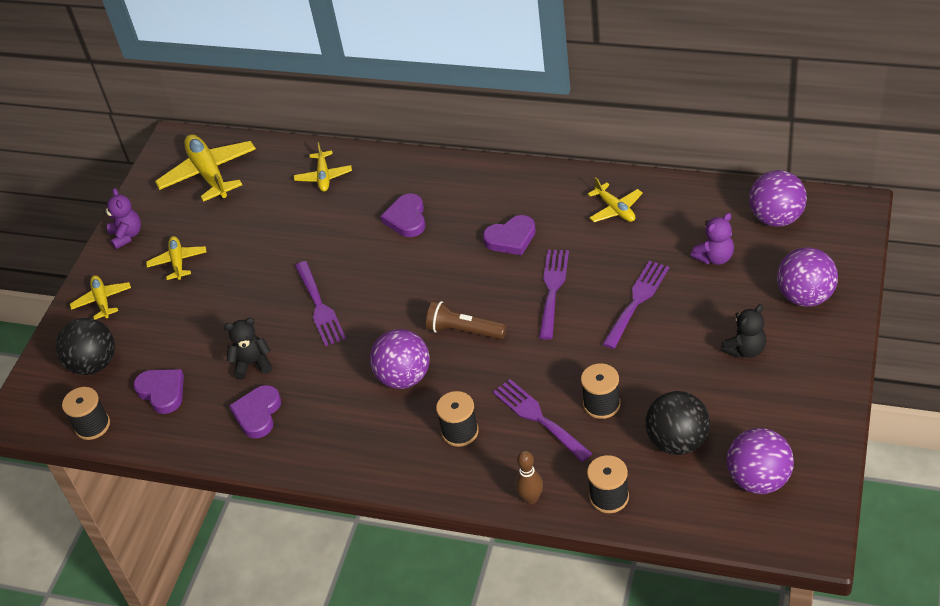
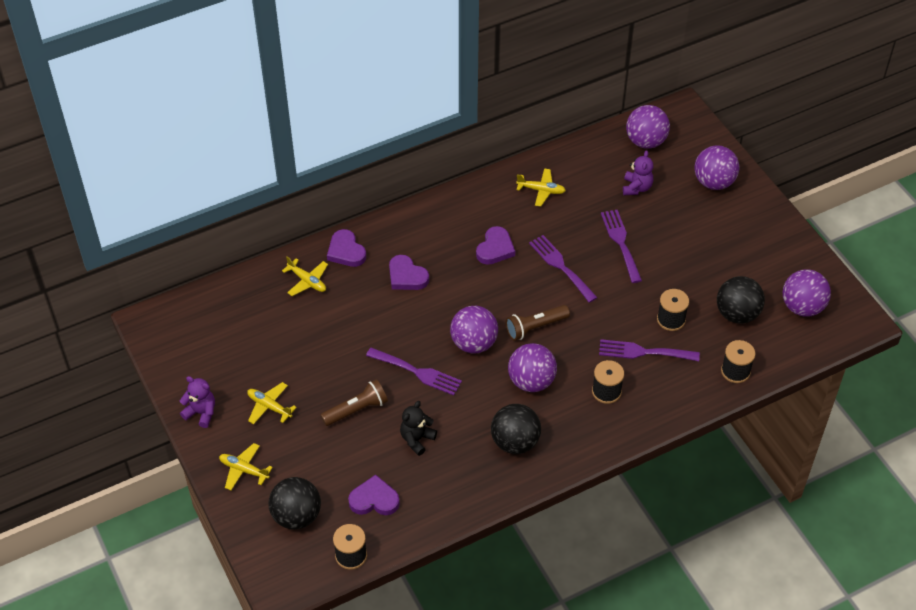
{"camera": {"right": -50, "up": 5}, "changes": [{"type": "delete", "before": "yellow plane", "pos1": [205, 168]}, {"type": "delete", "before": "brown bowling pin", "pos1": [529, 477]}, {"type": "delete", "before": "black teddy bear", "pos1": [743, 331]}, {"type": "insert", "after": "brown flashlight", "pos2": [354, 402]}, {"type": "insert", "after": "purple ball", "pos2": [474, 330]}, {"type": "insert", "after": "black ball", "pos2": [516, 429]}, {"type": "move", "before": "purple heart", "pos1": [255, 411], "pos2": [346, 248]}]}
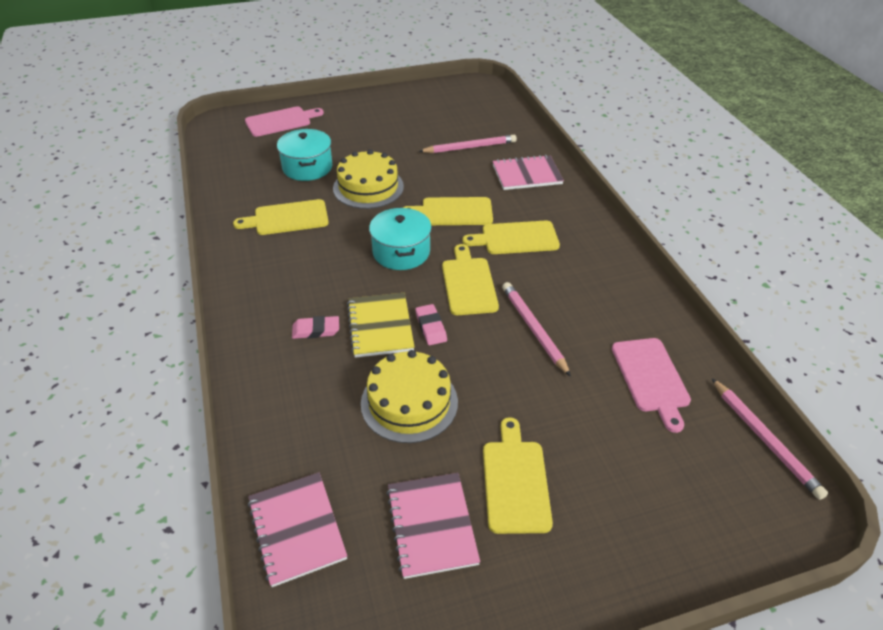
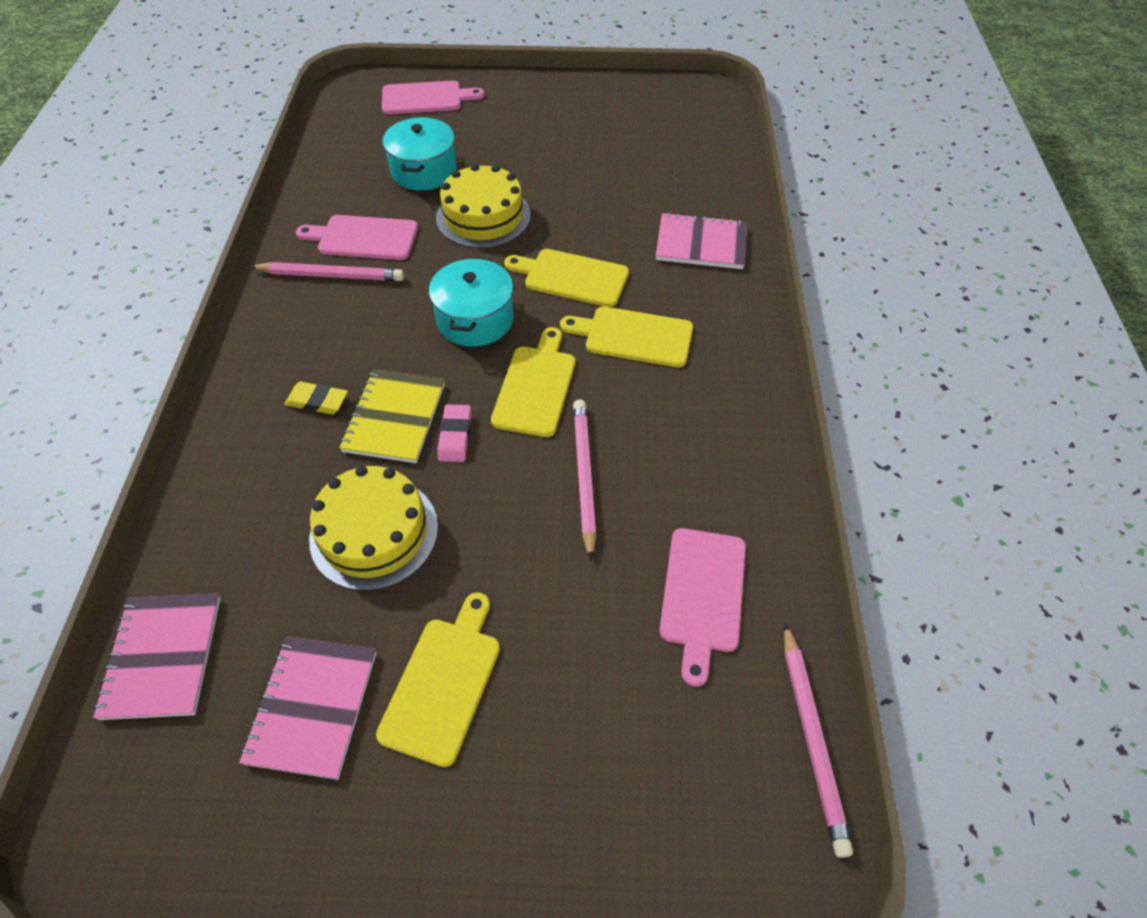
{"camera": {"right": 20, "up": 10}, "changes": [{"type": "move", "before": "pink pencil", "pos1": [467, 144], "pos2": [327, 271]}, {"type": "recolor", "before": "yellow cutting board", "after": "pink cutting board", "pos1": [281, 217], "pos2": [357, 237]}, {"type": "recolor", "before": "pink eraser", "after": "yellow eraser", "pos1": [315, 327], "pos2": [316, 398]}]}
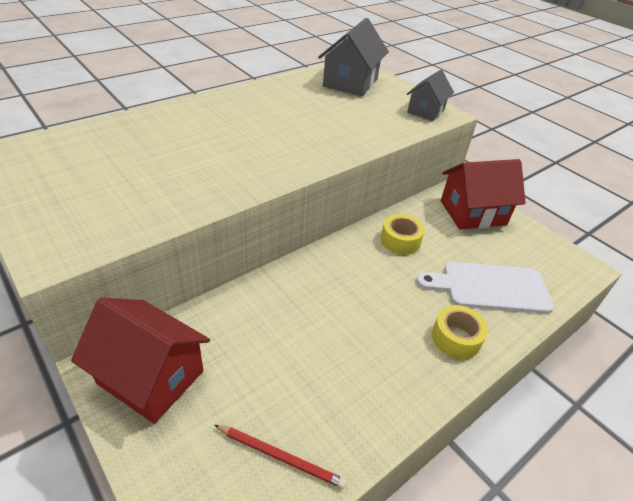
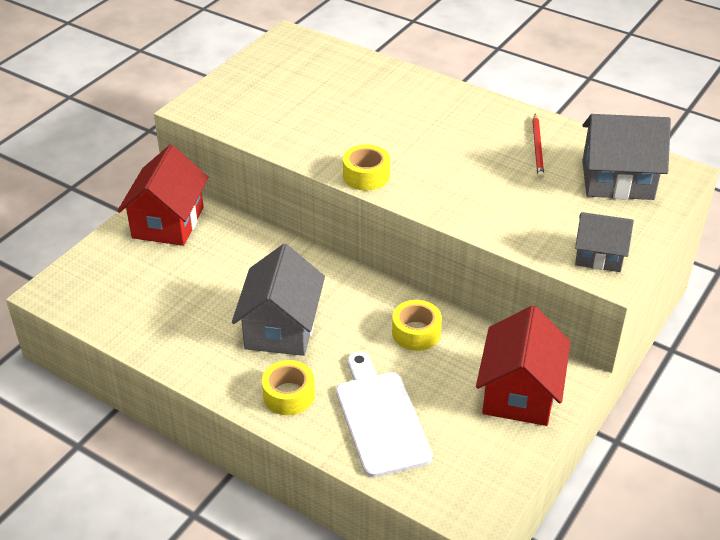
{"camera": {"right": 75, "up": 0}, "changes": [{"type": "insert", "after": "grey house", "pos2": [278, 300]}, {"type": "insert", "after": "yellow tape", "pos2": [366, 168]}, {"type": "move", "before": "red pencil", "pos1": [281, 457], "pos2": [538, 146]}, {"type": "rotate", "before": "red house", "pos1": [483, 194], "pos2": [523, 365], "turn": 45}]}
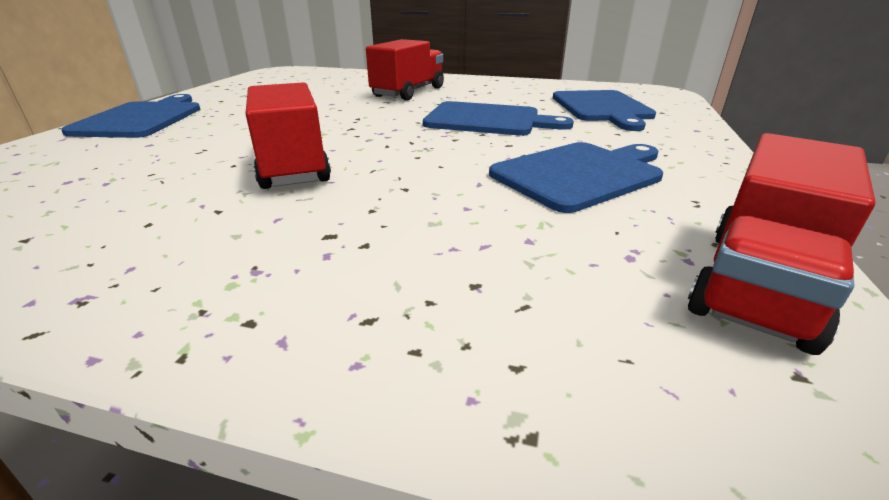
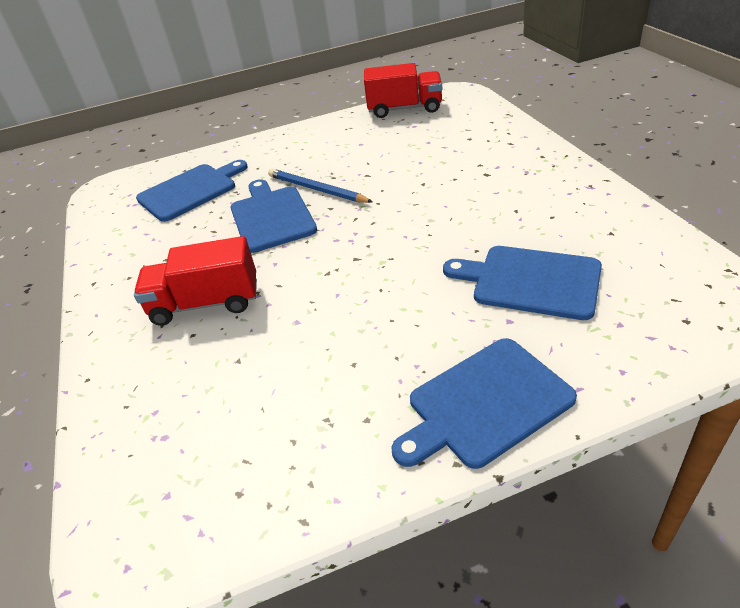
{"camera": {"right": -120, "up": 10}, "changes": [{"type": "delete", "before": "red truck", "pos1": [288, 135]}, {"type": "insert", "after": "blue pencil", "pos2": [320, 186]}, {"type": "move", "before": "blue cutting board", "pos1": [576, 177], "pos2": [522, 283]}]}
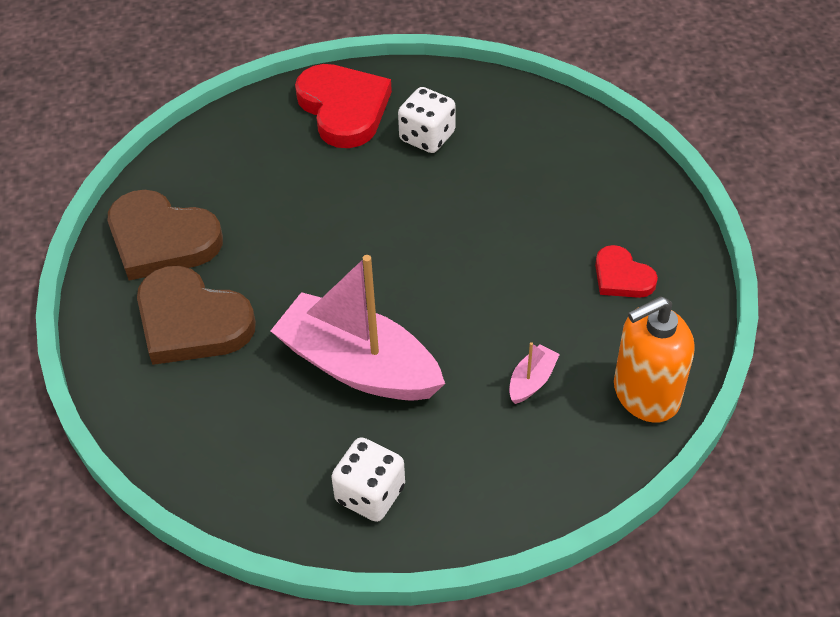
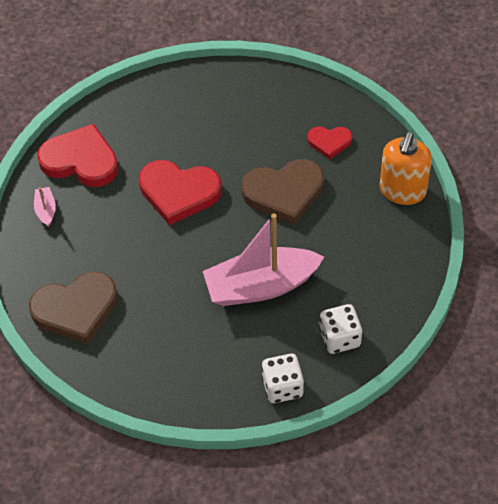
{"camera": {"right": -45, "up": 5}, "changes": [{"type": "insert", "after": "red heart", "pos2": [180, 192]}, {"type": "move", "before": "brown heart", "pos1": [196, 315], "pos2": [282, 192]}, {"type": "move", "before": "white dice", "pos1": [426, 120], "pos2": [282, 378]}, {"type": "move", "before": "pink boat", "pos1": [534, 373], "pos2": [45, 207]}]}
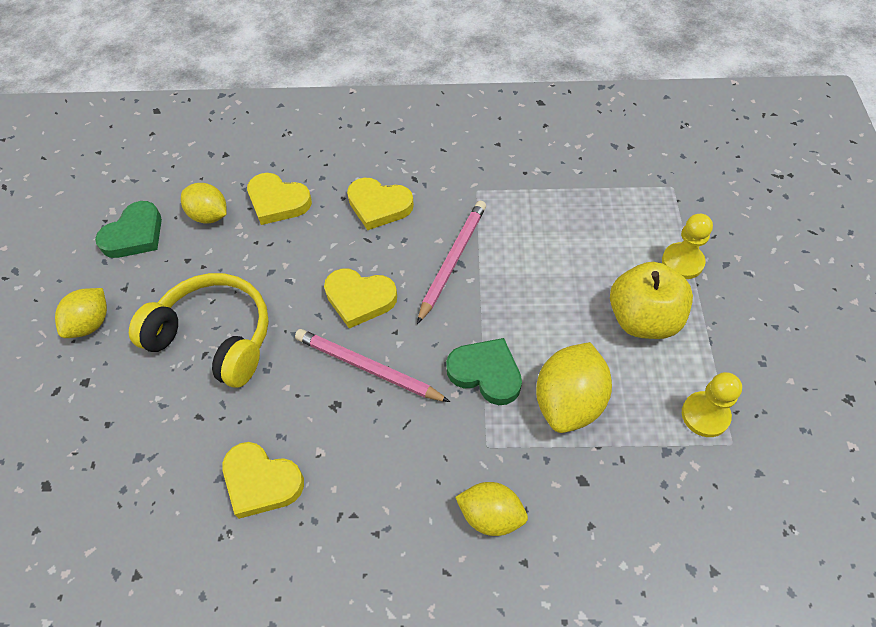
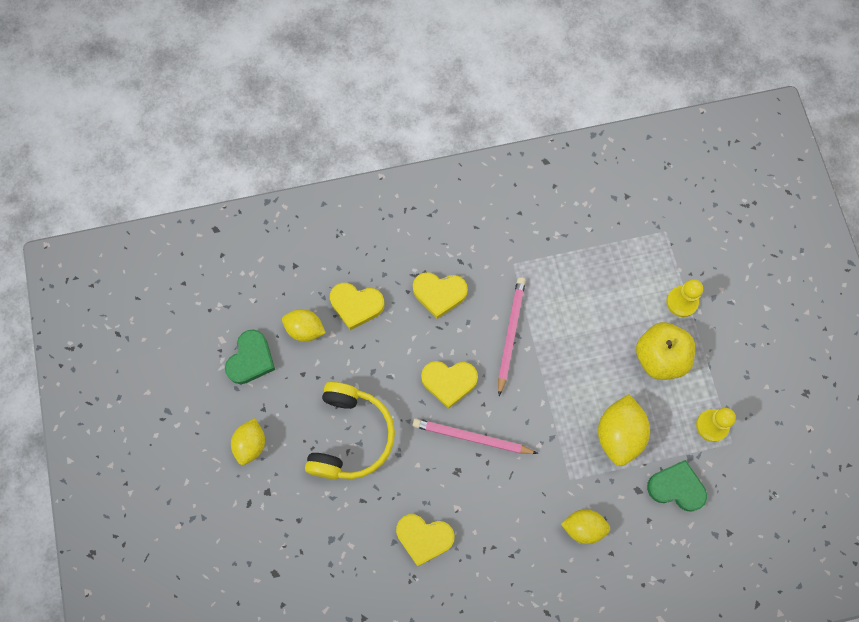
{"camera": {"right": -15, "up": 15}, "changes": [{"type": "move", "before": "green heart", "pos1": [484, 371], "pos2": [677, 486]}, {"type": "rotate", "before": "yellow headphones", "pos1": [199, 330], "pos2": [350, 430], "turn": 90}]}
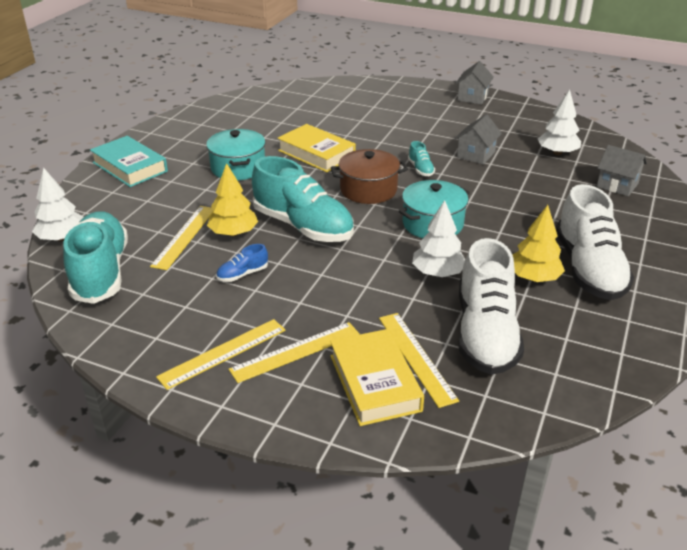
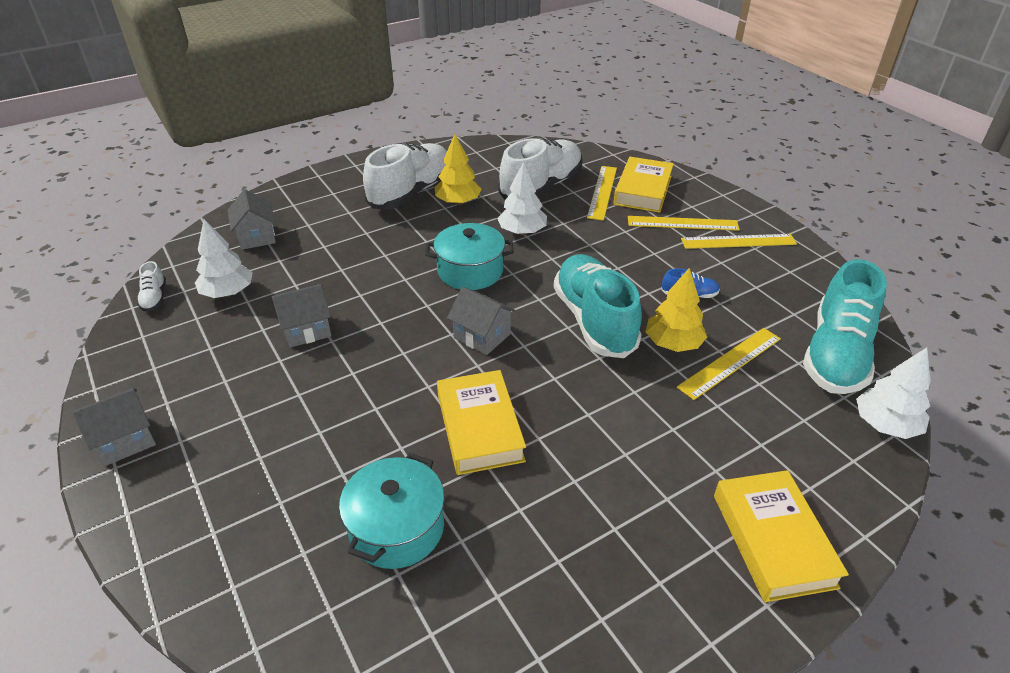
{"camera": {"right": -145, "up": 5}, "changes": [{"type": "delete", "before": "turquoise shoe", "pos1": [421, 158]}, {"type": "insert", "after": "white shoe", "pos2": [151, 286]}, {"type": "move", "before": "turquoise pot", "pos1": [236, 154], "pos2": [391, 511]}, {"type": "replace", "before": "brown pot", "after": "grey house", "pos1": [369, 176], "pos2": [481, 321]}, {"type": "recolor", "before": "turquoise book", "after": "yellow book", "pos1": [129, 161], "pos2": [781, 536]}]}
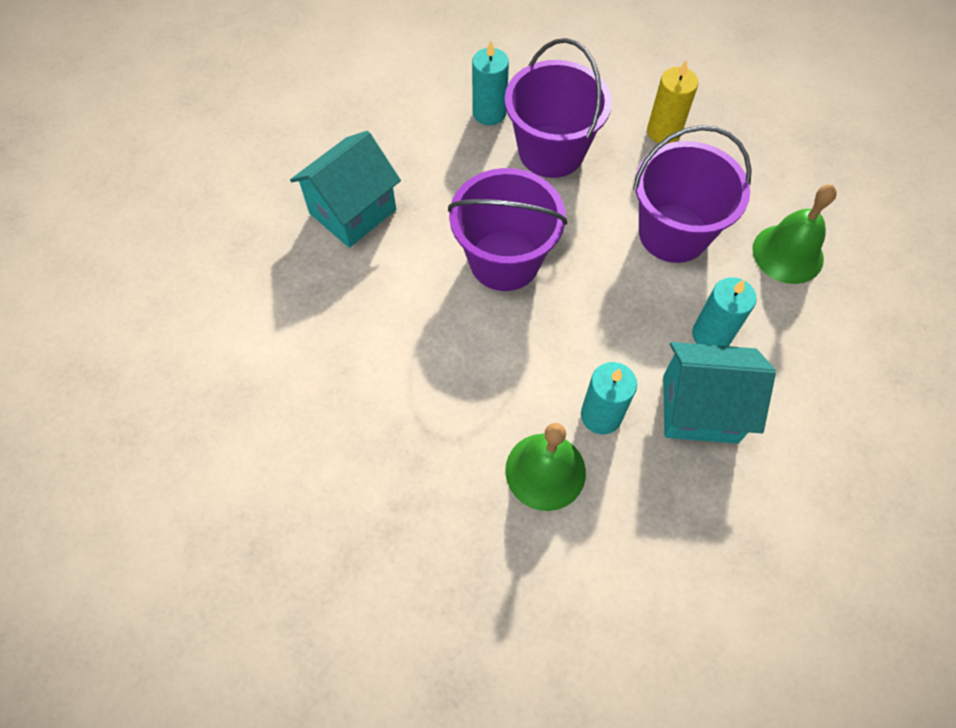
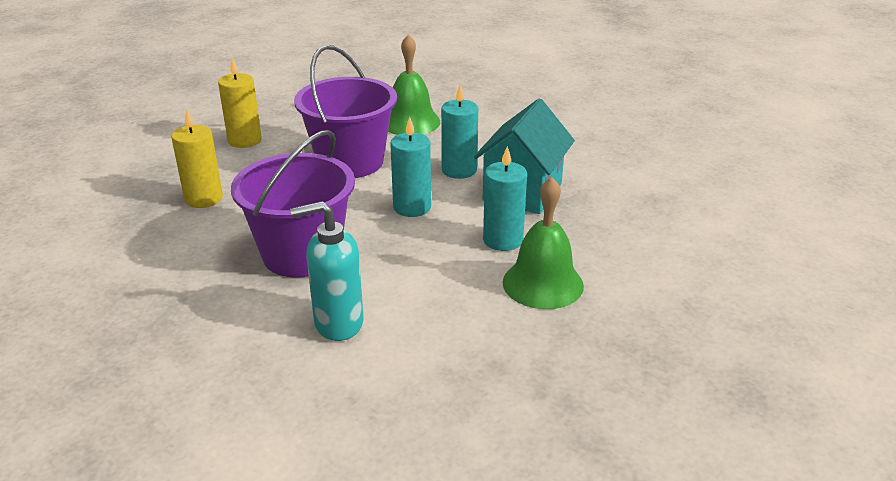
{"camera": {"right": -70, "up": -30}, "changes": [{"type": "delete", "before": "turquoise house", "pos1": [345, 189]}, {"type": "insert", "after": "turquoise soap dispenser", "pos2": [326, 271]}, {"type": "move", "before": "turquoise candle", "pos1": [490, 83], "pos2": [410, 167]}, {"type": "replace", "before": "purple bucket", "after": "yellow candle", "pos1": [558, 108], "pos2": [197, 159]}]}
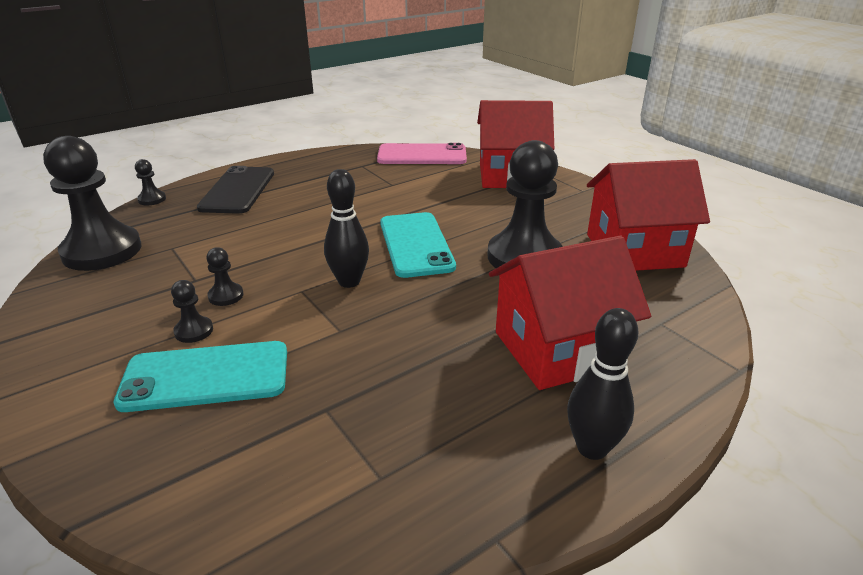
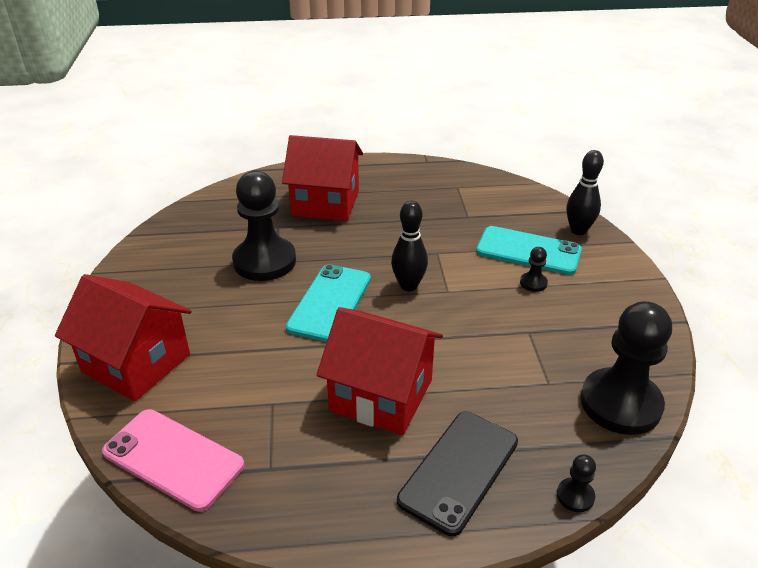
{"camera": {"right": -150, "up": 5}, "changes": [{"type": "delete", "before": "black pawn", "pos1": [225, 276]}, {"type": "move", "before": "black bowling pin", "pos1": [602, 384], "pos2": [585, 192]}, {"type": "move", "before": "red house", "pos1": [648, 215], "pos2": [380, 371]}]}
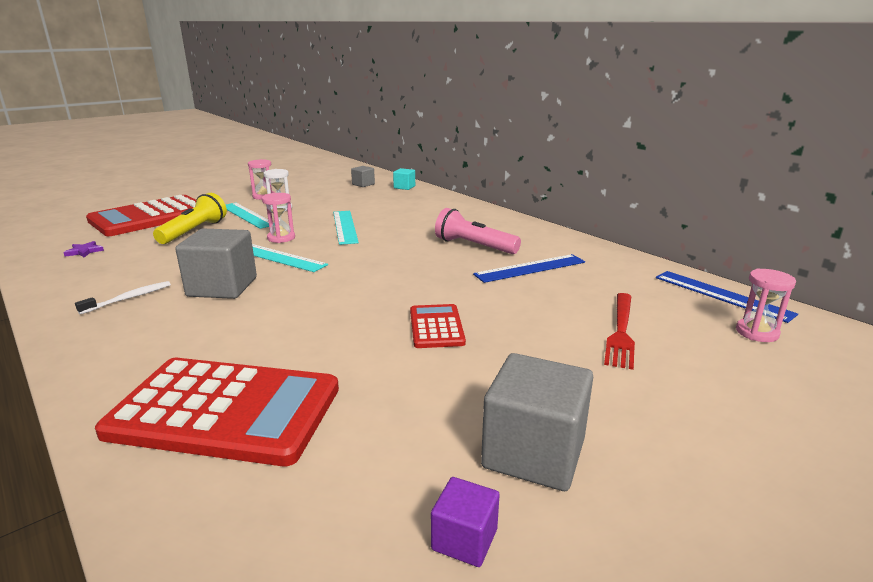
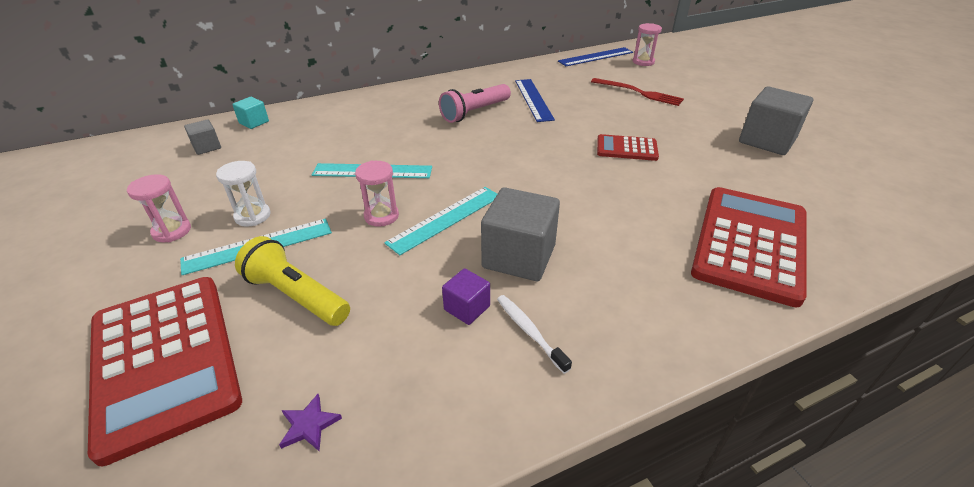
{"camera": {"right": -75, "up": 15}, "changes": [{"type": "move", "before": "purple cube", "pos1": [465, 522], "pos2": [466, 296]}]}
